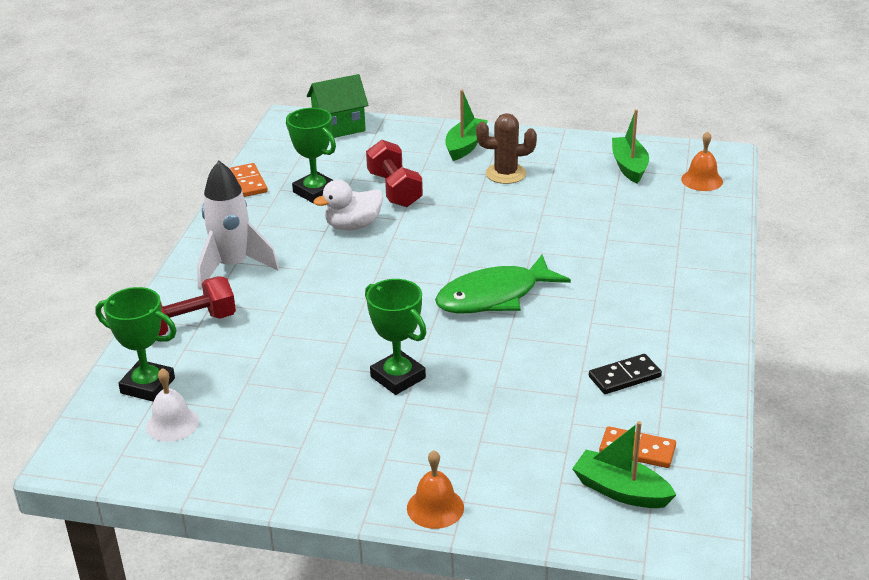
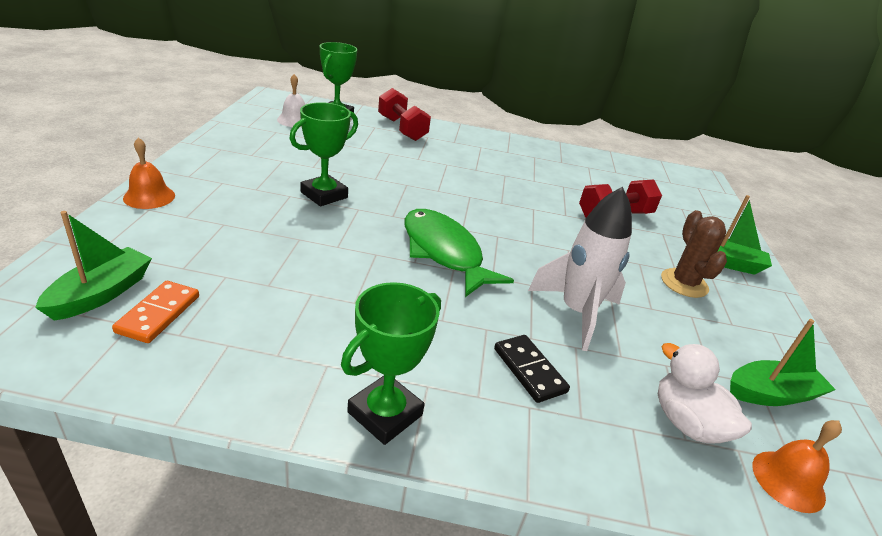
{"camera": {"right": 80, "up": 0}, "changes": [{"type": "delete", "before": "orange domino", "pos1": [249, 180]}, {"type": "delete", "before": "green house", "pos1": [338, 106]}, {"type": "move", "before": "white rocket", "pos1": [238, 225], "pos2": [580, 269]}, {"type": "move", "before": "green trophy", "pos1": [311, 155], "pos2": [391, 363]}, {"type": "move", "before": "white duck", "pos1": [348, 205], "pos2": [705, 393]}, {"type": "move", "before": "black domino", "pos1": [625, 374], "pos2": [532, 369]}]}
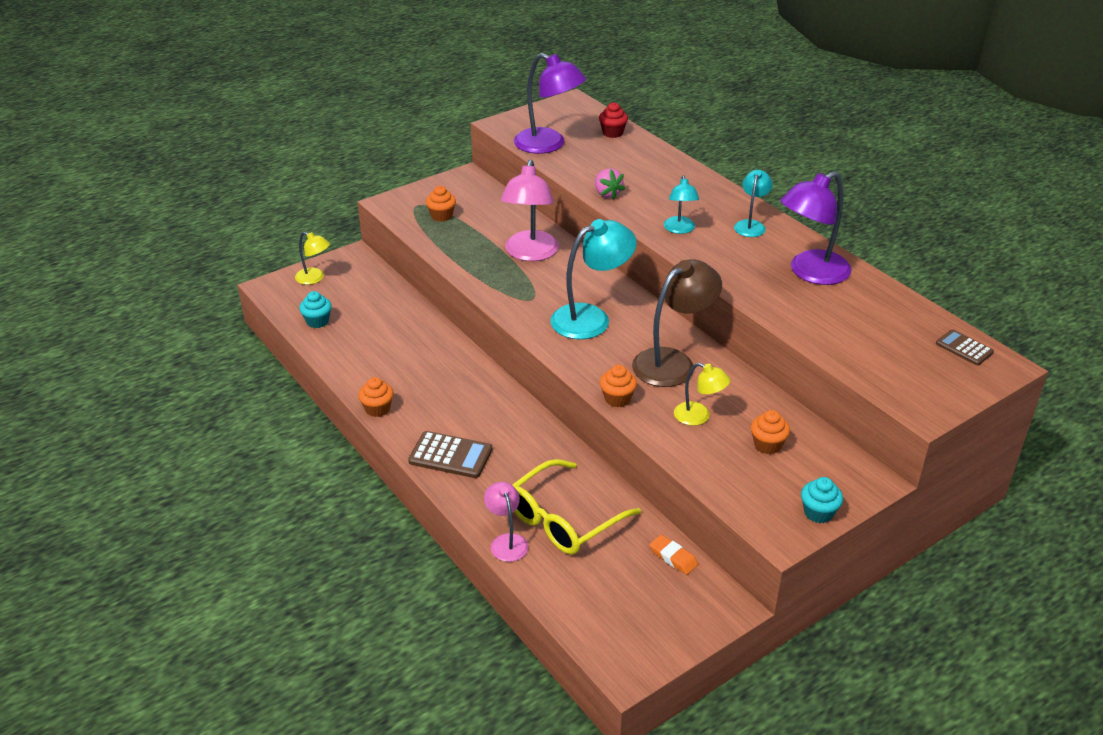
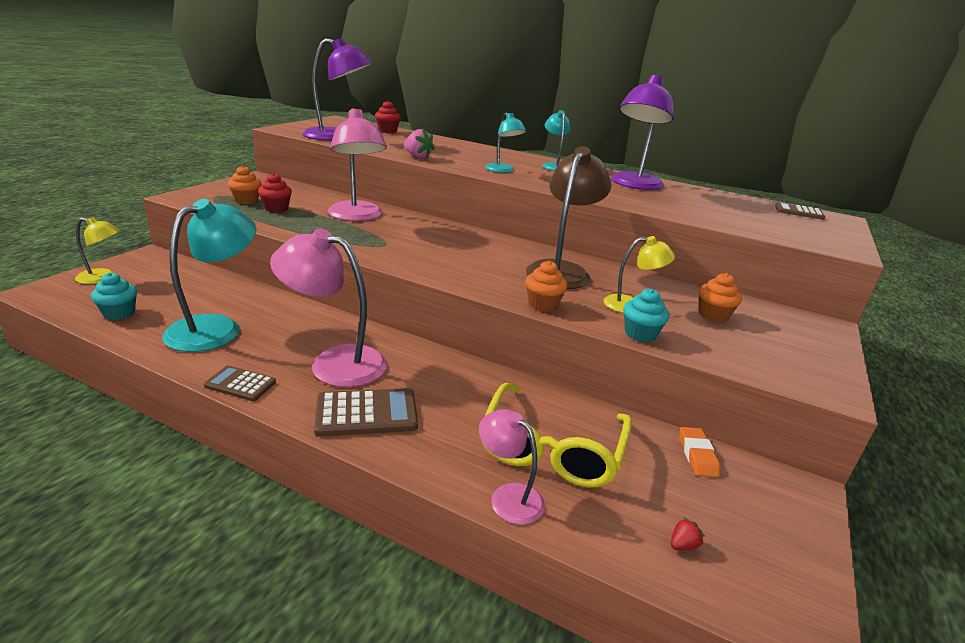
{"camera": {"right": -30, "up": -10}, "changes": [{"type": "insert", "after": "red cupcake", "pos2": [275, 193]}, {"type": "insert", "after": "pink lamp", "pos2": [328, 307]}, {"type": "insert", "after": "red strawberry", "pos2": [688, 533]}, {"type": "move", "before": "turquoise lamp", "pos1": [593, 279], "pos2": [209, 275]}, {"type": "move", "before": "turquoise cupcake", "pos1": [822, 500], "pos2": [646, 315]}, {"type": "replace", "before": "orange cupcake", "after": "brown calculator", "pos1": [376, 397], "pos2": [240, 383]}, {"type": "rotate", "before": "orange eraser", "pos1": [673, 555], "pos2": [700, 452], "turn": 75}]}
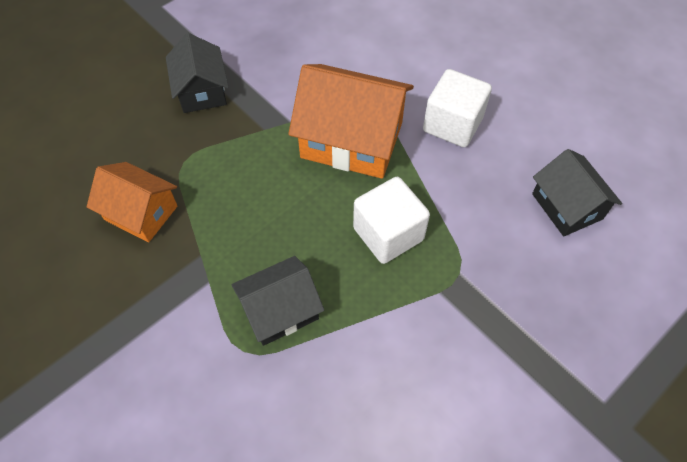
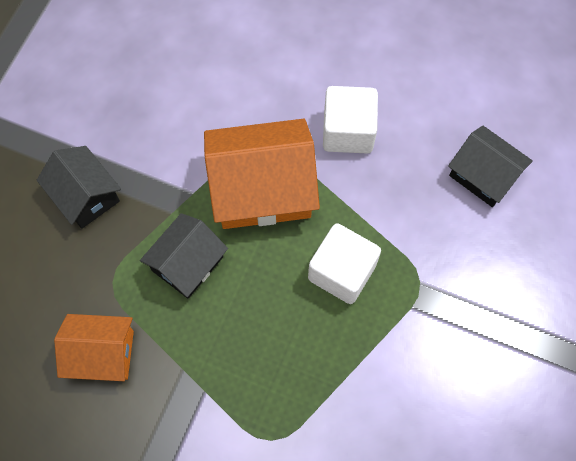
{"camera": {"right": -25, "up": 10}, "changes": [{"type": "move", "before": "black house", "pos1": [277, 301], "pos2": [184, 255]}]}
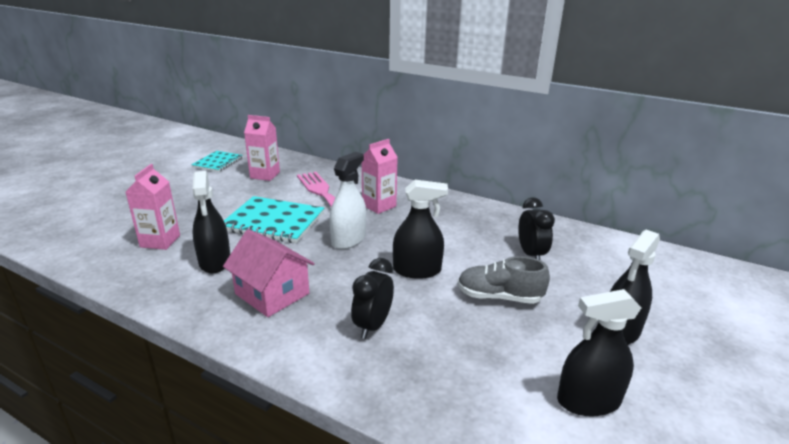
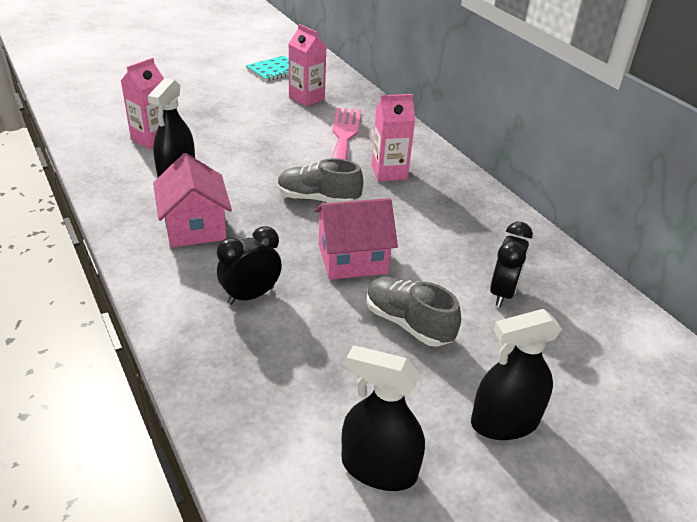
{"camera": {"right": 30, "up": 10}, "changes": [{"type": "delete", "before": "turquoise notebook", "pos1": [274, 219]}, {"type": "replace", "before": "white spray bottle", "after": "grey shoe", "pos1": [347, 200], "pos2": [320, 180]}, {"type": "replace", "before": "black spray bottle", "after": "pink house", "pos1": [420, 229], "pos2": [356, 239]}]}
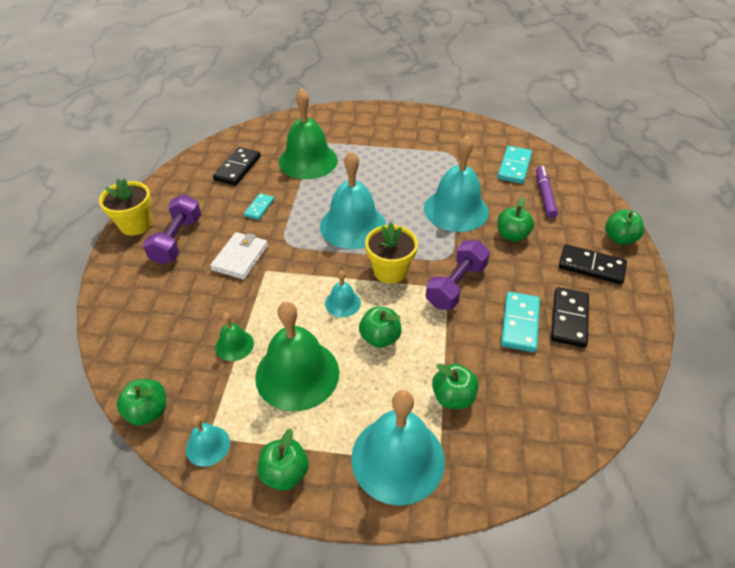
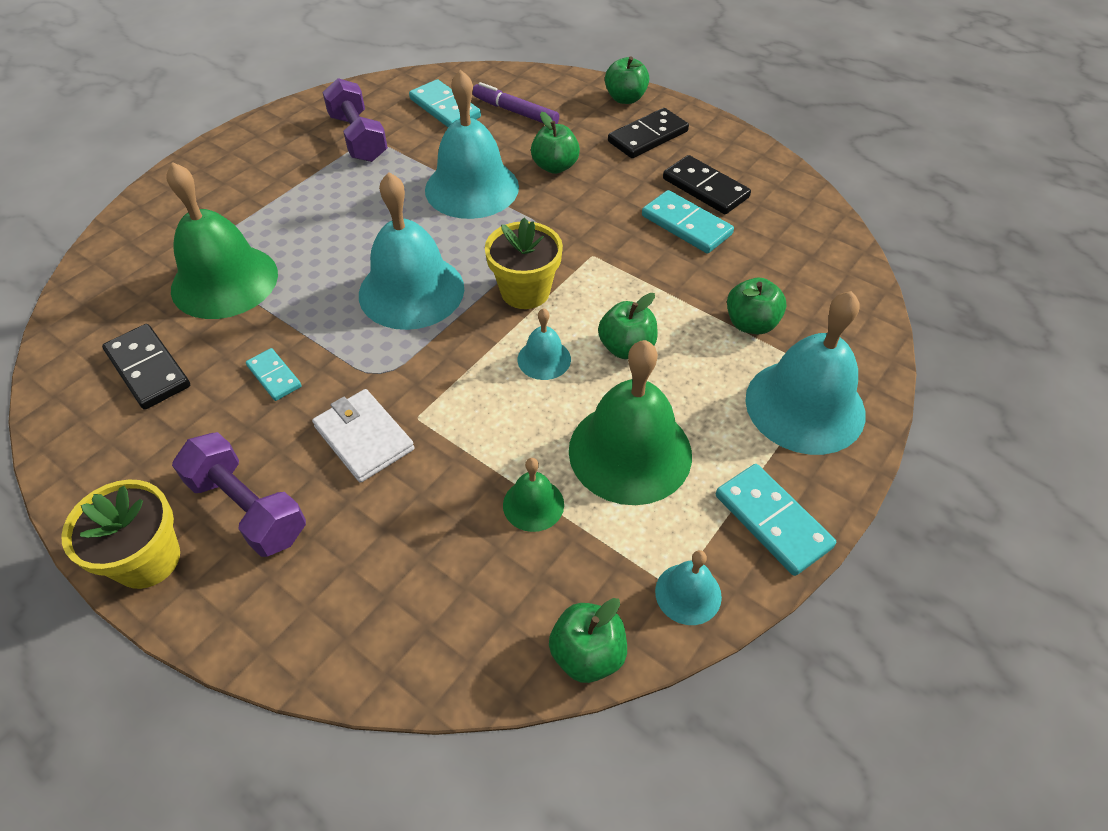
{"camera": {"right": -60, "up": 5}, "changes": [{"type": "move", "before": "purple dumbbell", "pos1": [458, 275], "pos2": [355, 120]}, {"type": "replace", "before": "green apple", "after": "turquoise domino", "pos1": [283, 460], "pos2": [776, 520]}]}
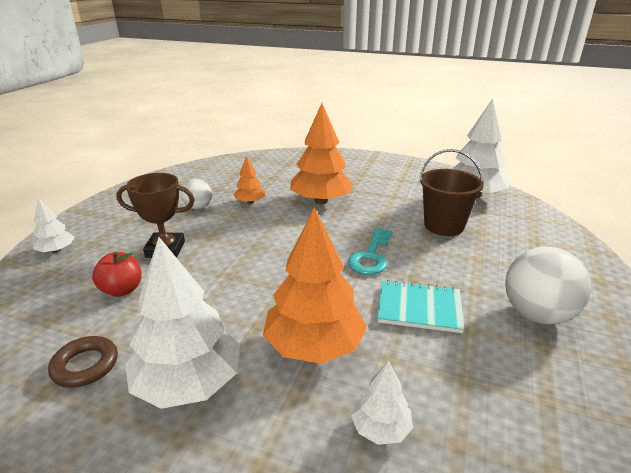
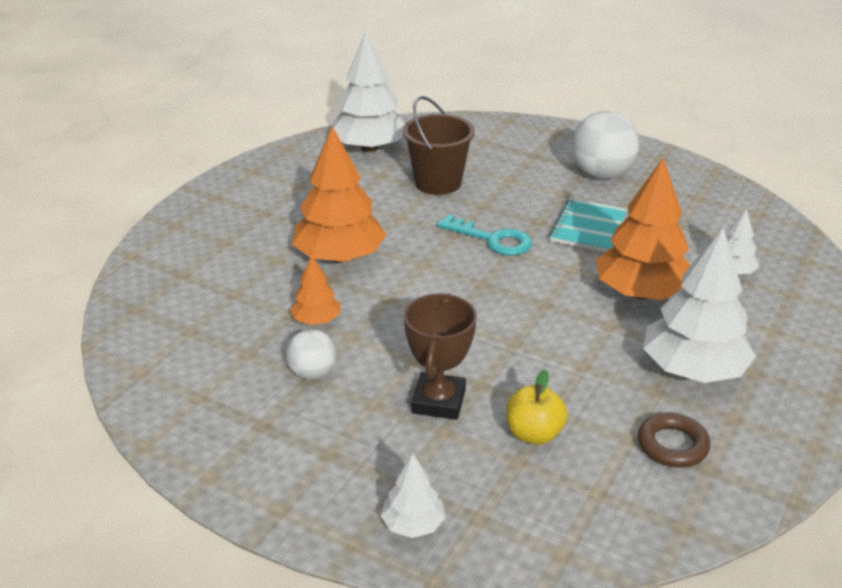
{"camera": {"right": -80, "up": 5}, "changes": [{"type": "recolor", "before": "red apple", "after": "yellow apple", "pos1": [117, 274], "pos2": [537, 407]}]}
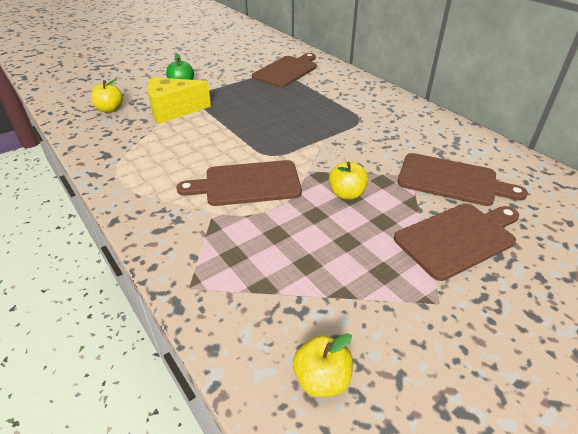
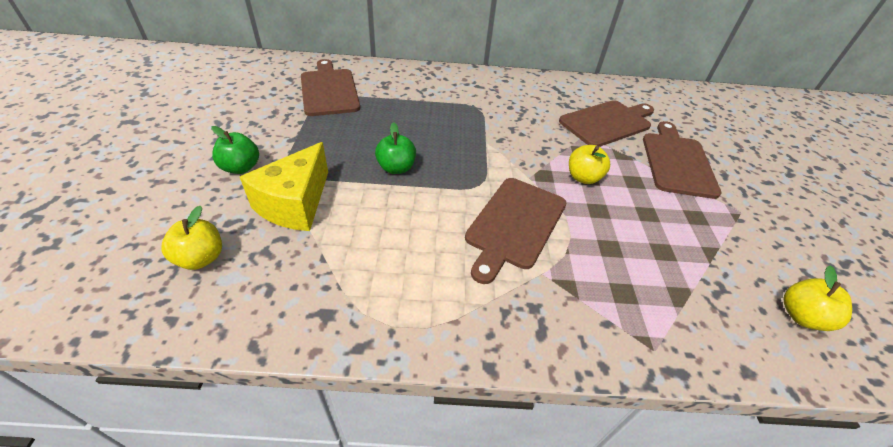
{"camera": {"right": -55, "up": 5}, "changes": [{"type": "insert", "after": "green apple", "pos2": [395, 148]}]}
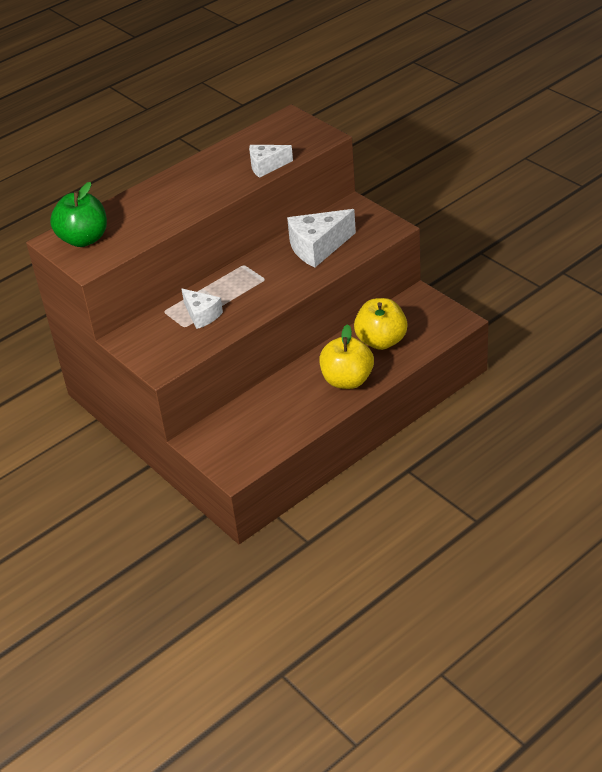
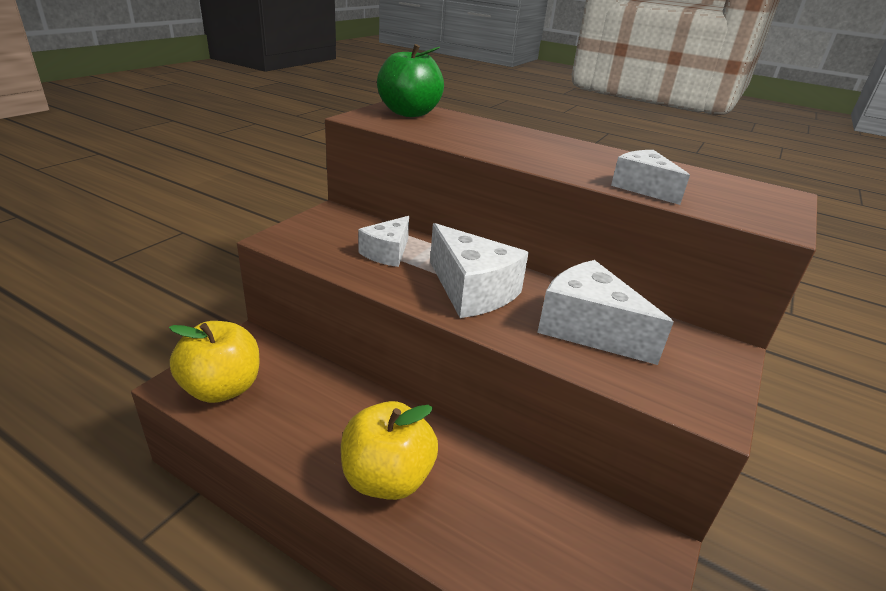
{"camera": {"right": 65, "up": -10}, "changes": [{"type": "insert", "after": "white cheese", "pos2": [479, 270]}, {"type": "move", "before": "yellow apple", "pos1": [381, 324], "pos2": [214, 362]}]}
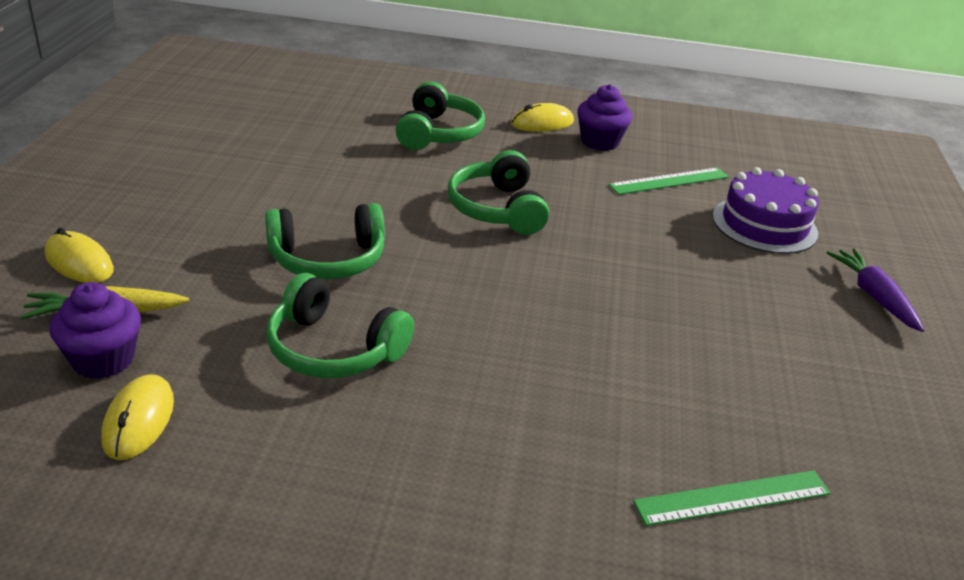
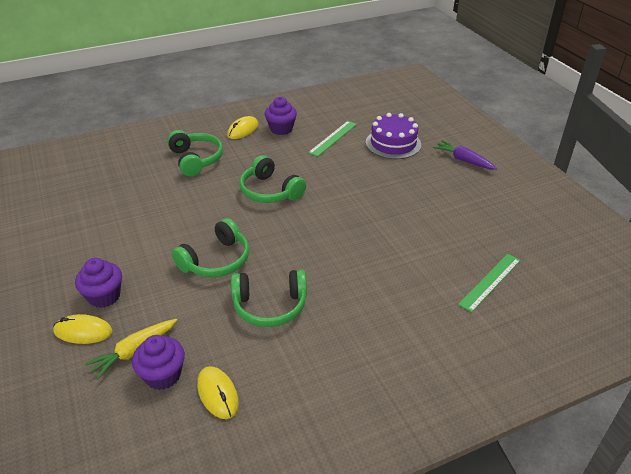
{"camera": {"right": -30, "up": 5}, "changes": [{"type": "insert", "after": "purple cupcake", "pos2": [98, 283]}]}
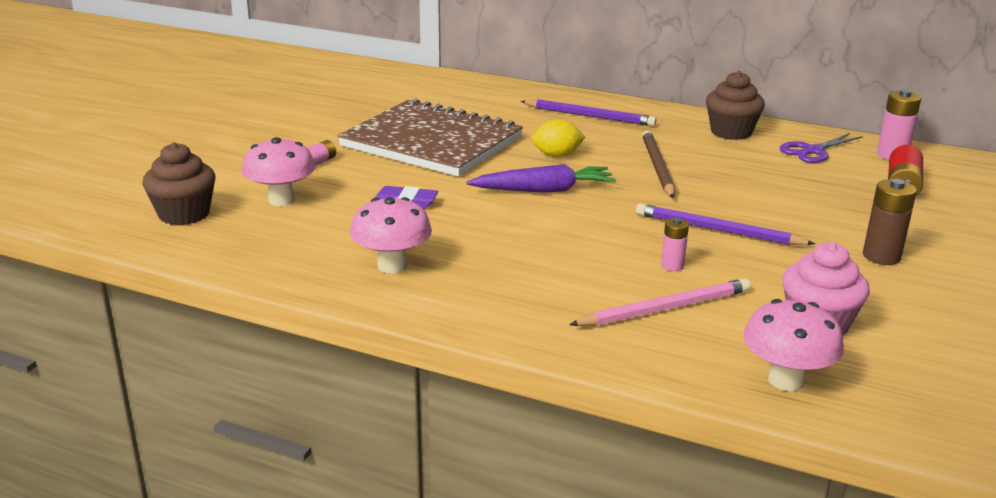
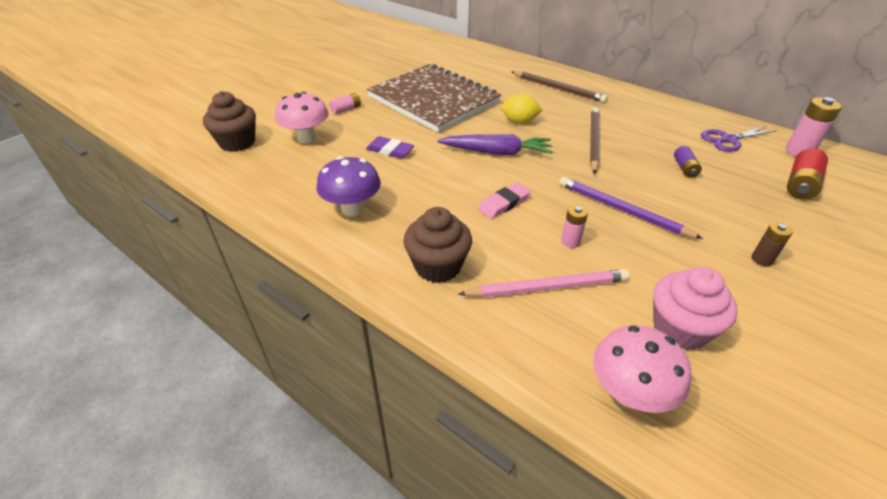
{"camera": {"right": 15, "up": 15}, "changes": [{"type": "insert", "after": "pink eraser", "pos2": [504, 200]}, {"type": "insert", "after": "purple battery", "pos2": [688, 162]}, {"type": "move", "before": "brown cupcake", "pos1": [735, 105], "pos2": [437, 245]}, {"type": "recolor", "before": "pink mushroom", "after": "purple mushroom", "pos1": [391, 235], "pos2": [349, 186]}, {"type": "recolor", "before": "purple pencil", "after": "brown pencil", "pos1": [588, 112], "pos2": [560, 87]}, {"type": "resize", "before": "brown battery", "pos1": [890, 222], "pos2": [772, 244], "scale": 0.61}]}
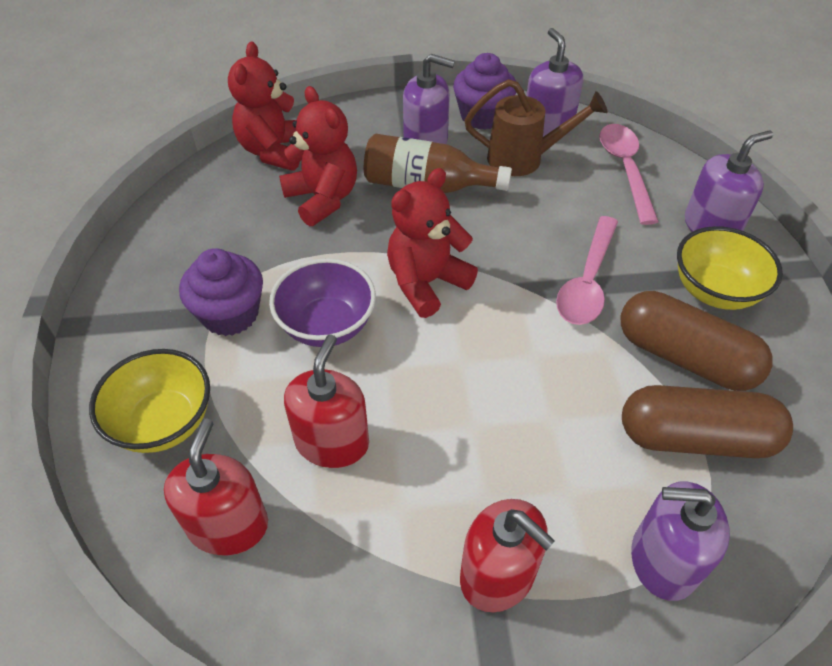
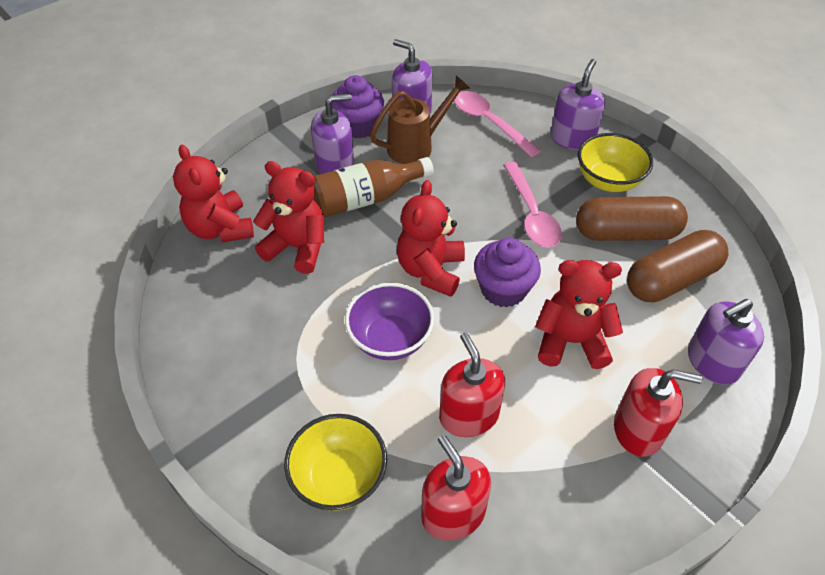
{"camera": {"right": -35, "up": 0}, "changes": [{"type": "insert", "after": "red teddy bear", "pos2": [579, 314]}, {"type": "move", "before": "purple cupcake", "pos1": [221, 292], "pos2": [507, 273]}]}
